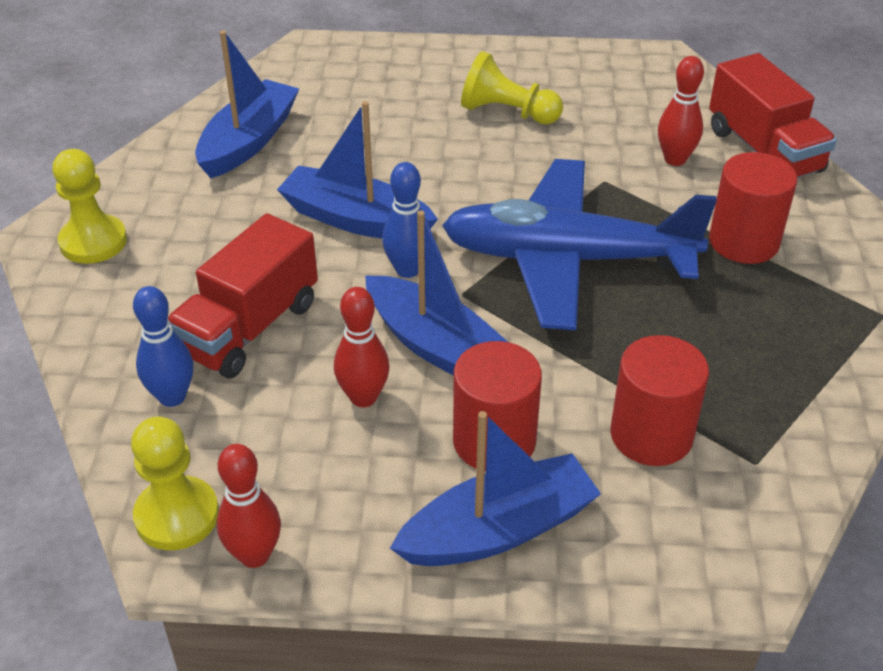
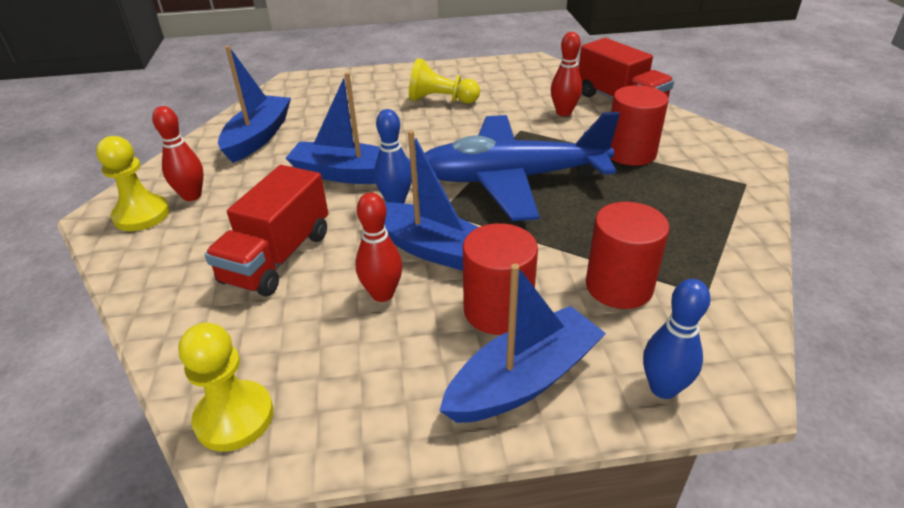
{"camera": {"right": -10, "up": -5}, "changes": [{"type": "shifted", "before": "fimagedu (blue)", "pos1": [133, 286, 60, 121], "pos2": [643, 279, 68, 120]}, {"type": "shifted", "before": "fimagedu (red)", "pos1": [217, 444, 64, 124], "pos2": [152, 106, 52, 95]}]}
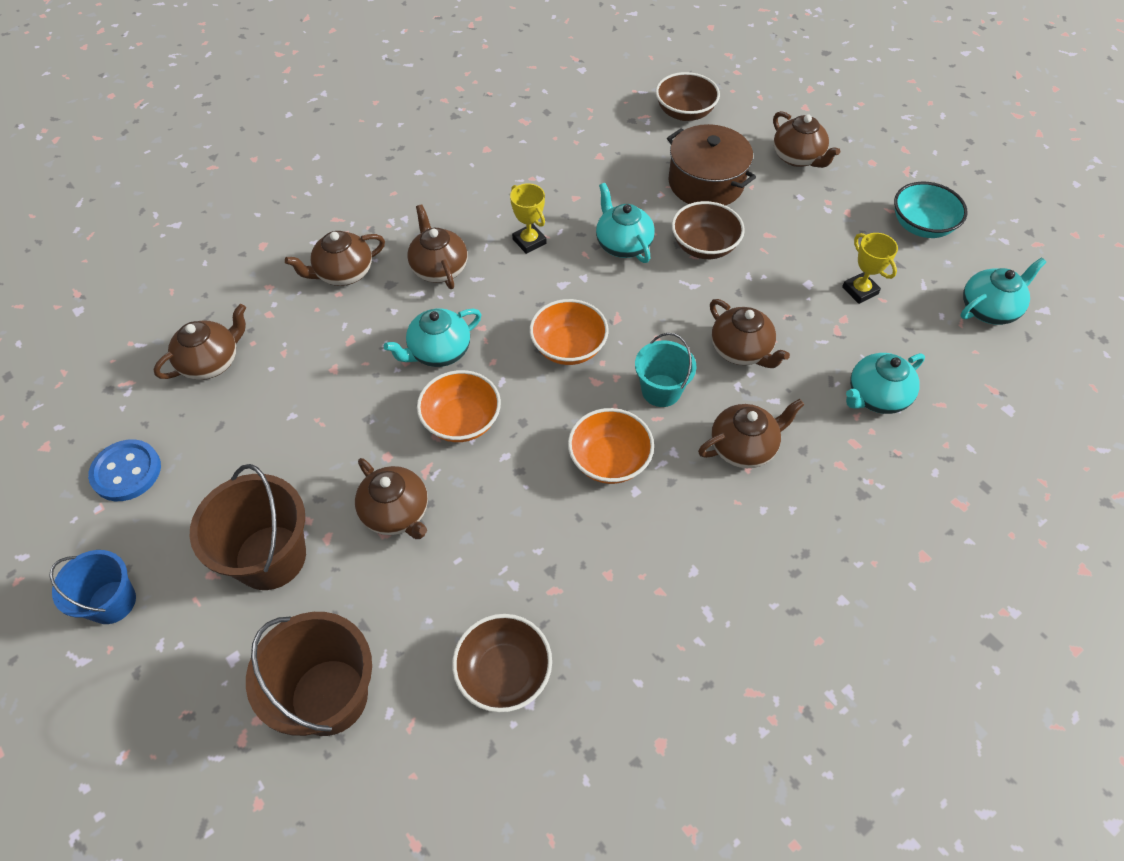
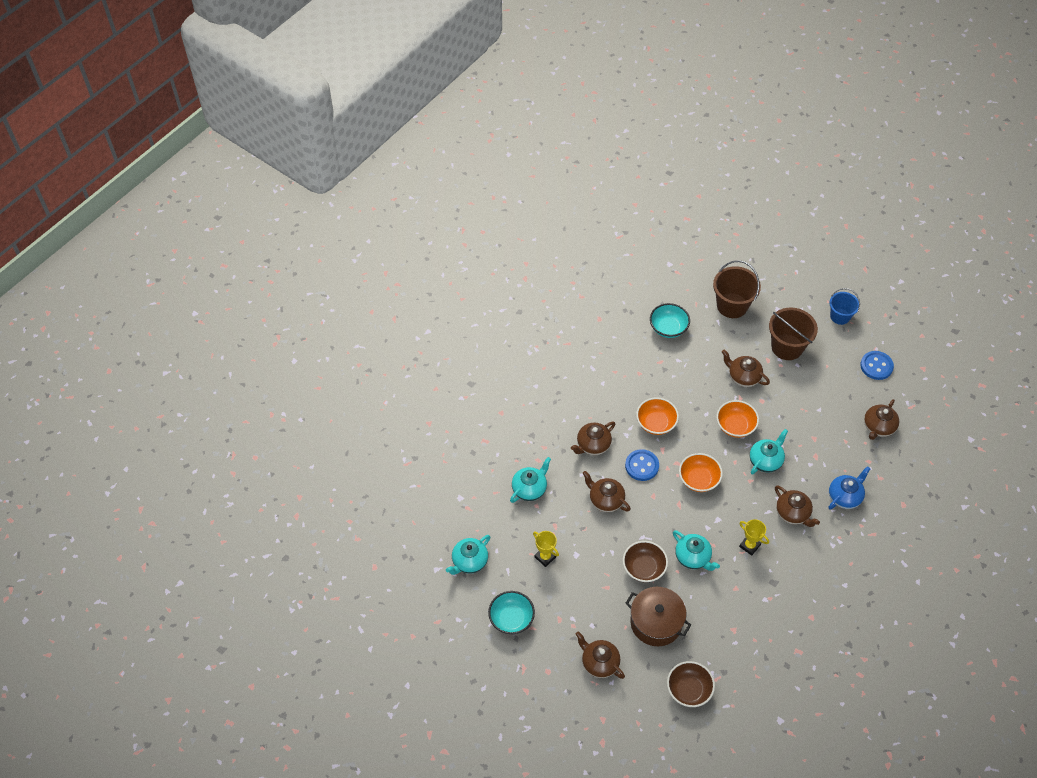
{"camera": {"right": 165, "up": 0}, "changes": [{"type": "repainted", "before": "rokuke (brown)", "after": "rokuke (blue)", "pos1": [285, 231, 100, 55], "pos2": [829, 466, 42, 44]}, {"type": "repainted", "before": "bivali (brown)", "after": "bivali (turquoise)", "pos1": [452, 614, 100, 99], "pos2": [650, 303, 40, 35]}, {"type": "swapped", "before": "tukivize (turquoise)", "after": "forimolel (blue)", "pos1": [635, 333, 61, 74], "pos2": [625, 449, 34, 32]}]}
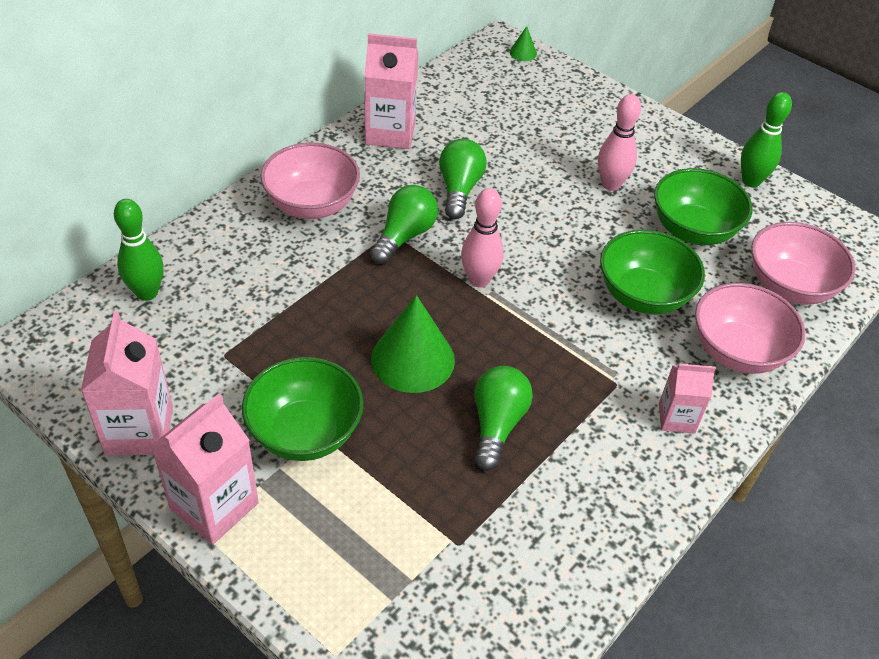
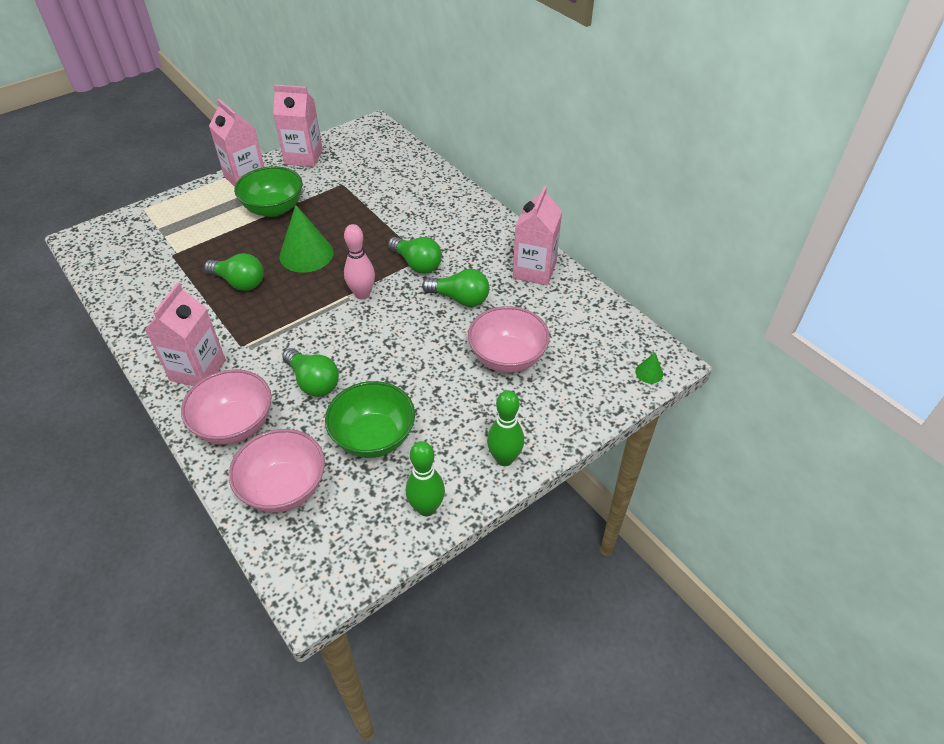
{"camera": {"right": 105, "up": 0}, "changes": [{"type": "shifted", "before": "fimagedu (green)", "pos1": [114, 199, 50, 102], "pos2": [487, 390, 37, 76]}, {"type": "shifted", "before": "bivali (pink)", "pos1": [260, 142, 100, 77], "pos2": [468, 306, 82, 67]}, {"type": "gone", "before": "fimagedu (pink)", "pos1": [598, 94, 43, 97]}, {"type": "swapped", "before": "bivali (green)", "after": "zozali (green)", "pos1": [600, 230, 105, 84], "pos2": [282, 348, 57, 49]}, {"type": "scaled", "before": "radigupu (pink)", "pos1": [659, 363, 57, 71], "pos2": [145, 282, 81, 104], "scale": 1.67}]}
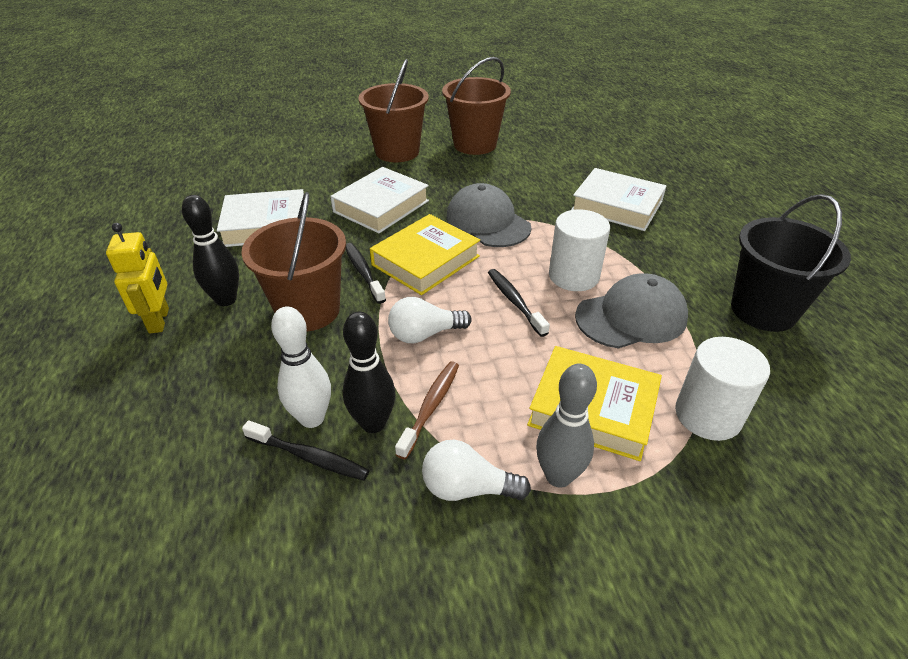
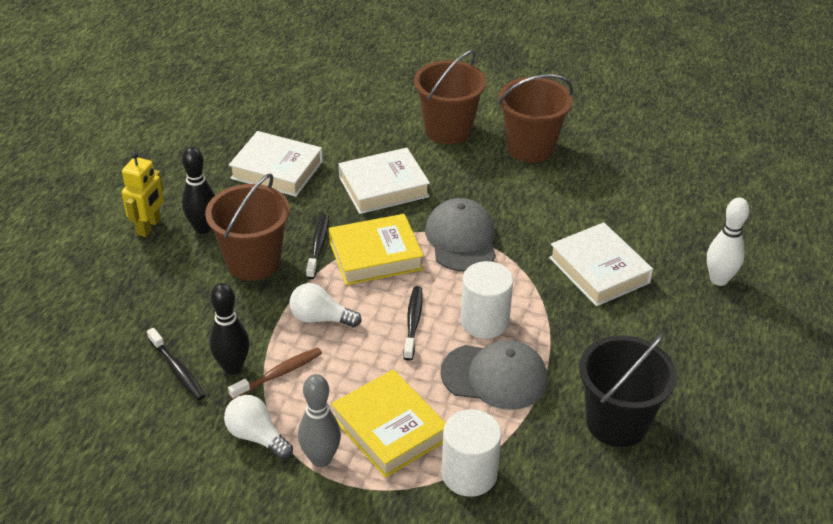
{"camera": {"right": 30, "up": 0}, "changes": [{"type": "shifted", "before": "fimagedu (white)", "pos1": [271, 306, 60, 122], "pos2": [707, 197, 42, 89]}]}
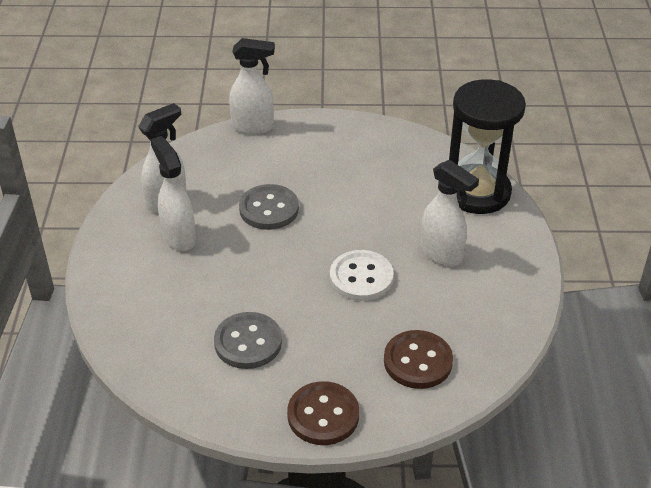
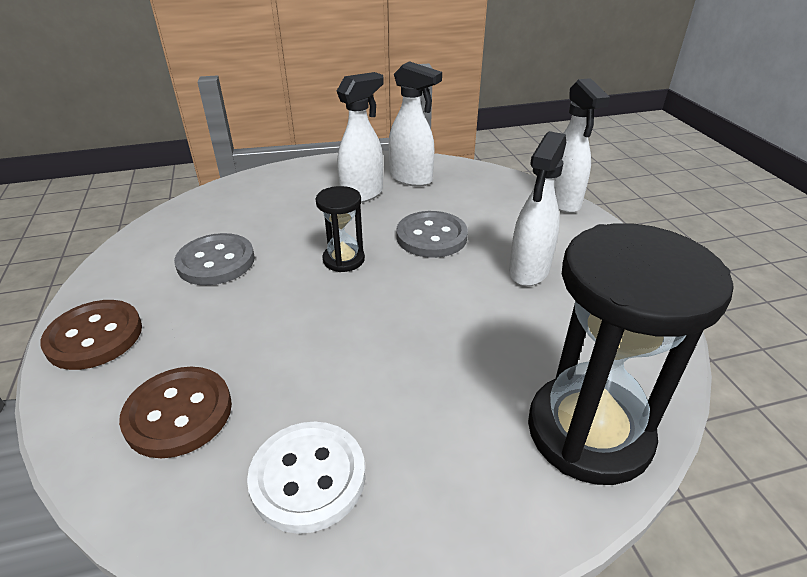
{"camera": {"right": 75, "up": -5}, "changes": [{"type": "shifted", "before": "forimolel (white)", "pos1": [330, 250, 64, 51], "pos2": [247, 422, 119, 112]}, {"type": "shifted", "before": "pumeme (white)", "pos1": [421, 160, 58, 106], "pos2": [509, 131, 57, 155]}, {"type": "new", "after": "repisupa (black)", "pos2": [316, 186, 49, 86]}]}
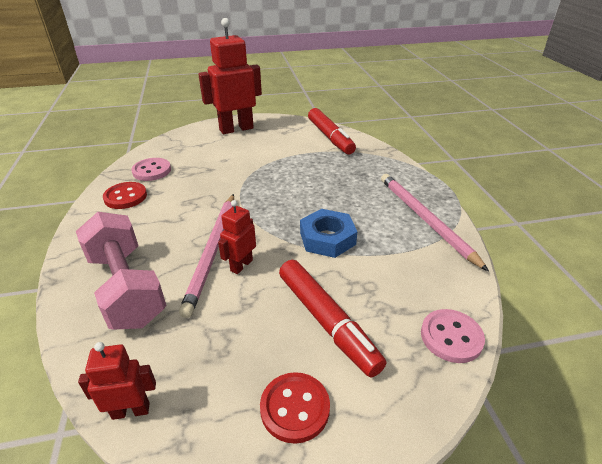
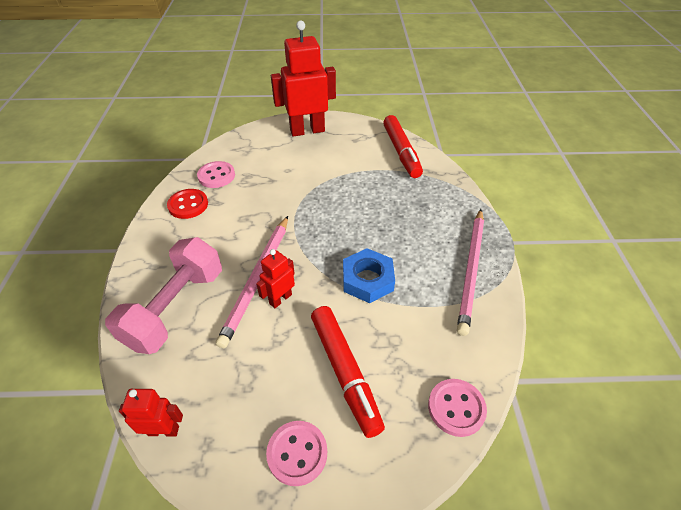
{"camera": {"right": 10, "up": 10}, "changes": [{"type": "rotated", "before": "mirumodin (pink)", "pos1": [76, 212, 91, 118], "pos2": [105, 237, 117, 117], "turn": 45}, {"type": "repainted", "before": "forimolel (red)", "after": "forimolel (pink)", "pos1": [260, 372, 70, 72], "pos2": [266, 421, 61, 65]}, {"type": "rotated", "before": "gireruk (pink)", "pos1": [381, 174, 108, 98], "pos2": [457, 209, 27, 127], "turn": -150}]}
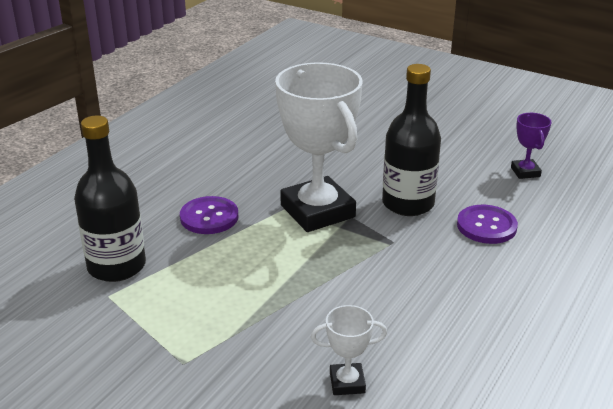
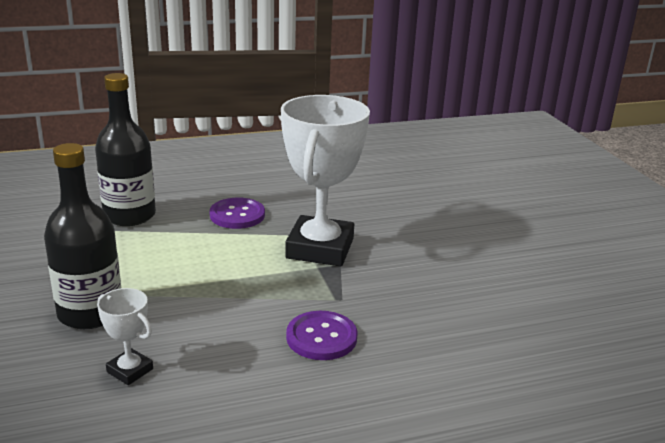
{"camera": {"right": 40, "up": -5}, "changes": [{"type": "shifted", "before": "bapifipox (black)", "pos1": [382, 64, 59, 152], "pos2": [44, 143, 77, 186]}, {"type": "shifted", "before": "forimolel (purple)", "pos1": [457, 205, 61, 39], "pos2": [286, 311, 71, 49]}, {"type": "gone", "before": "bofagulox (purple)", "pos1": [511, 113, 41, 66]}]}
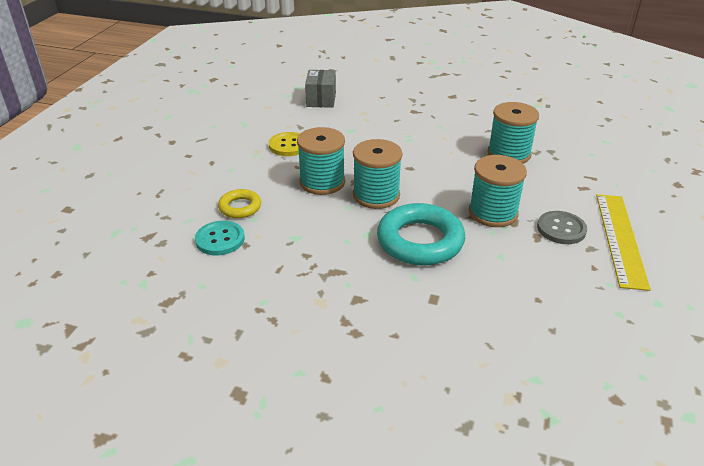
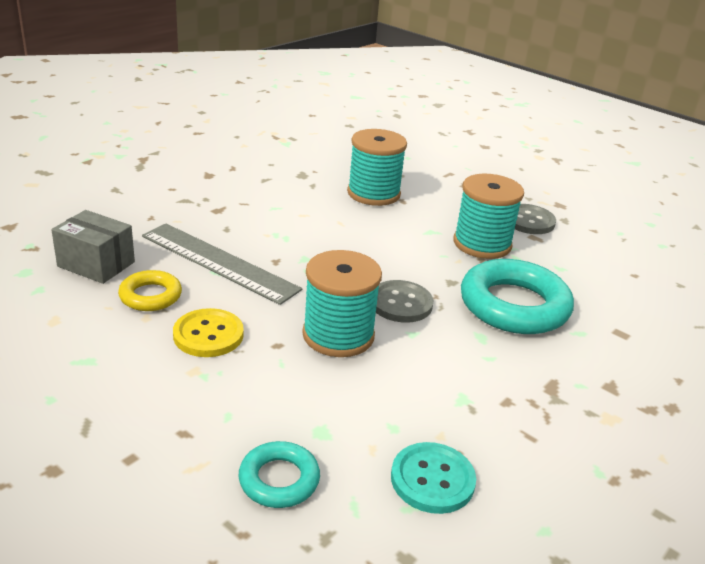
{"camera": {"right": -70, "up": -5}, "changes": [{"type": "shifted", "before": "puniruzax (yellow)", "pos1": [218, 189, 43, 29], "pos2": [118, 270, 64, 41]}, {"type": "swapped", "before": "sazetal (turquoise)", "after": "forimolel (grey)", "pos1": [353, 139, 49, 70], "pos2": [376, 280, 57, 43]}, {"type": "gone", "before": "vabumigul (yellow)", "pos1": [596, 194, 55, 97]}, {"type": "new", "after": "vabumigul (grey)", "pos2": [142, 223, 160, 82]}, {"type": "new", "after": "puniruzax (turquoise)", "pos2": [238, 441, 82, 67]}]}
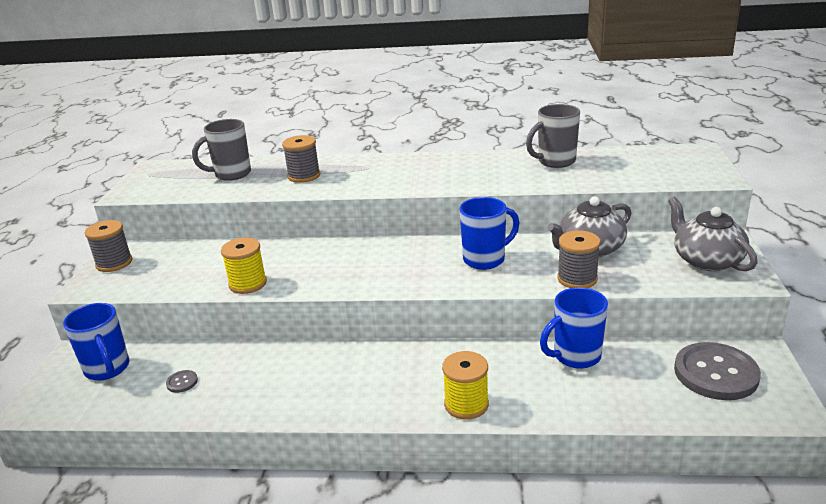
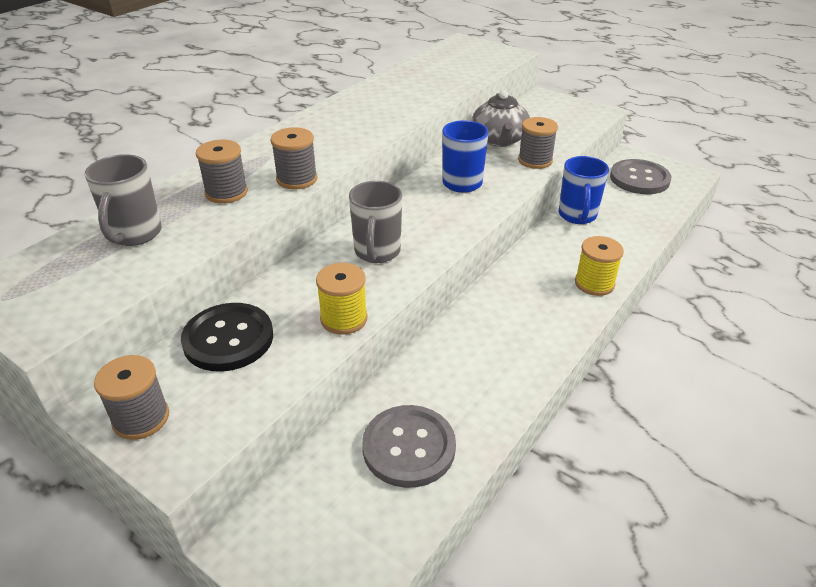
{"camera": {"right": -60, "up": 10}, "changes": [{"type": "gone", "before": "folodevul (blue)", "pos1": [63, 303, 66, 78]}, {"type": "scaled", "before": "forimolel (grey)", "pos1": [166, 370, 32, 23], "pos2": [362, 405, 94, 83], "scale": 2.46}, {"type": "shifted", "before": "folodevul (grey)", "pos1": [526, 104, 54, 64], "pos2": [349, 181, 53, 82]}, {"type": "gone", "before": "rokuke (grey)", "pos1": [668, 197, 90, 74]}, {"type": "new", "after": "forimolel (black)", "pos2": [181, 303, 92, 69]}, {"type": "new", "after": "sazetal (grey)", "pos2": [270, 127, 47, 62]}]}
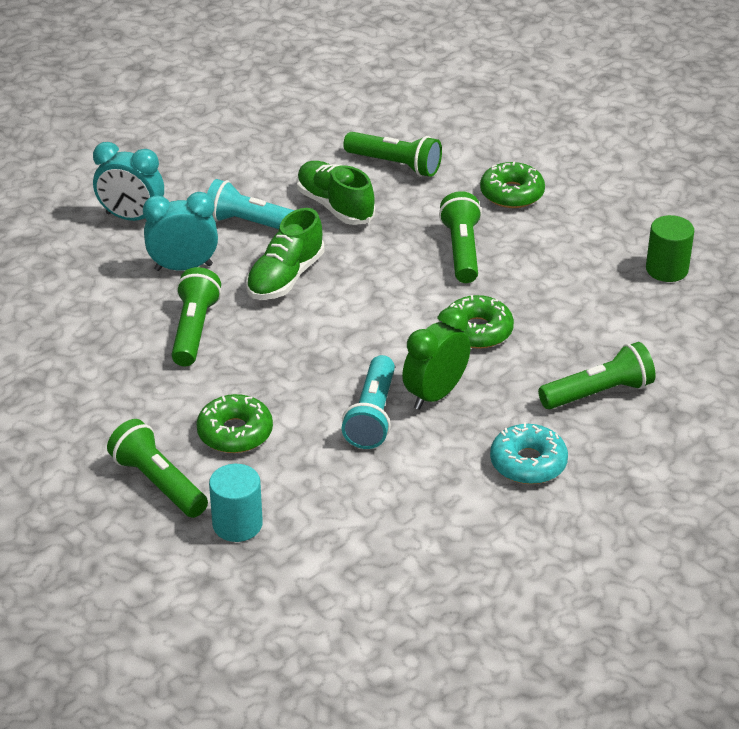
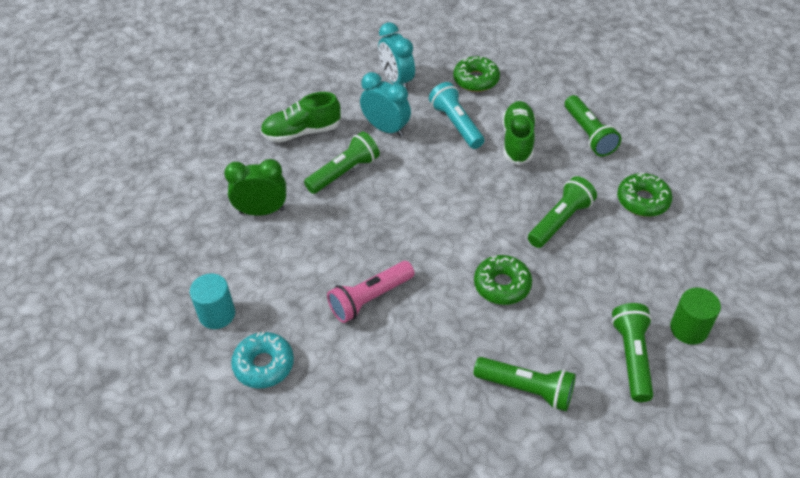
{"camera": {"right": 45, "up": 10}, "changes": [{"type": "shifted", "before": "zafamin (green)", "pos1": [107, 419, 101, 99], "pos2": [611, 303, 42, 99]}, {"type": "shifted", "before": "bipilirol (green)", "pos1": [196, 394, 77, 59], "pos2": [453, 56, 47, 36]}, {"type": "shifted", "before": "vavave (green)", "pos1": [246, 208, 78, 92], "pos2": [260, 92, 81, 50]}, {"type": "repainted", "before": "zafamin (turquoise)", "after": "zafamin (pink)", "pos1": [342, 355, 53, 94], "pos2": [327, 261, 88, 62]}, {"type": "shifted", "before": "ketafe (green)", "pos1": [402, 307, 68, 103], "pos2": [224, 159, 62, 57]}, {"type": "shifted", "before": "bipilirol (turquoise)", "pos1": [490, 423, 78, 61], "pos2": [231, 331, 63, 57]}]}
